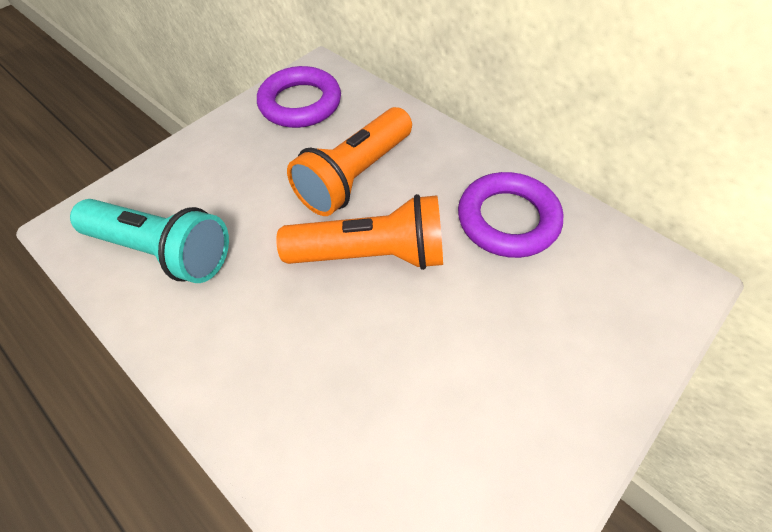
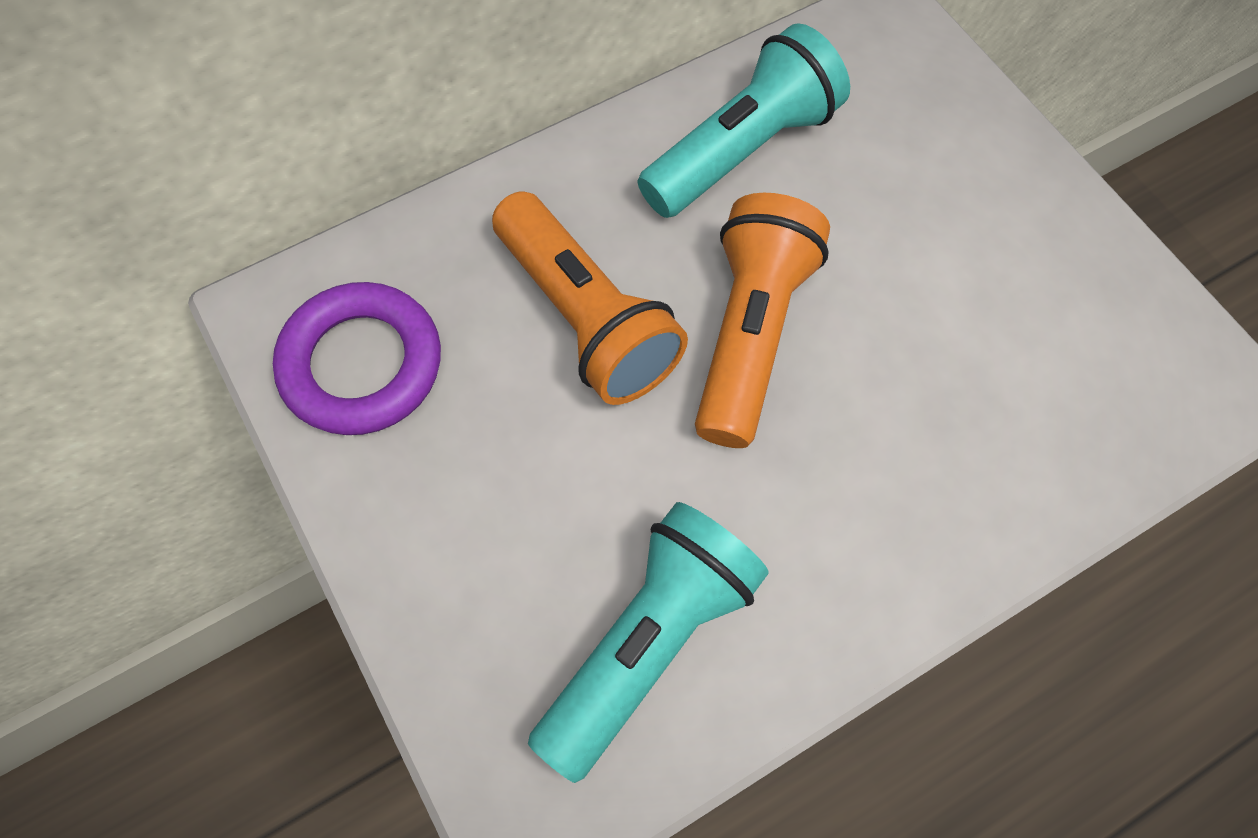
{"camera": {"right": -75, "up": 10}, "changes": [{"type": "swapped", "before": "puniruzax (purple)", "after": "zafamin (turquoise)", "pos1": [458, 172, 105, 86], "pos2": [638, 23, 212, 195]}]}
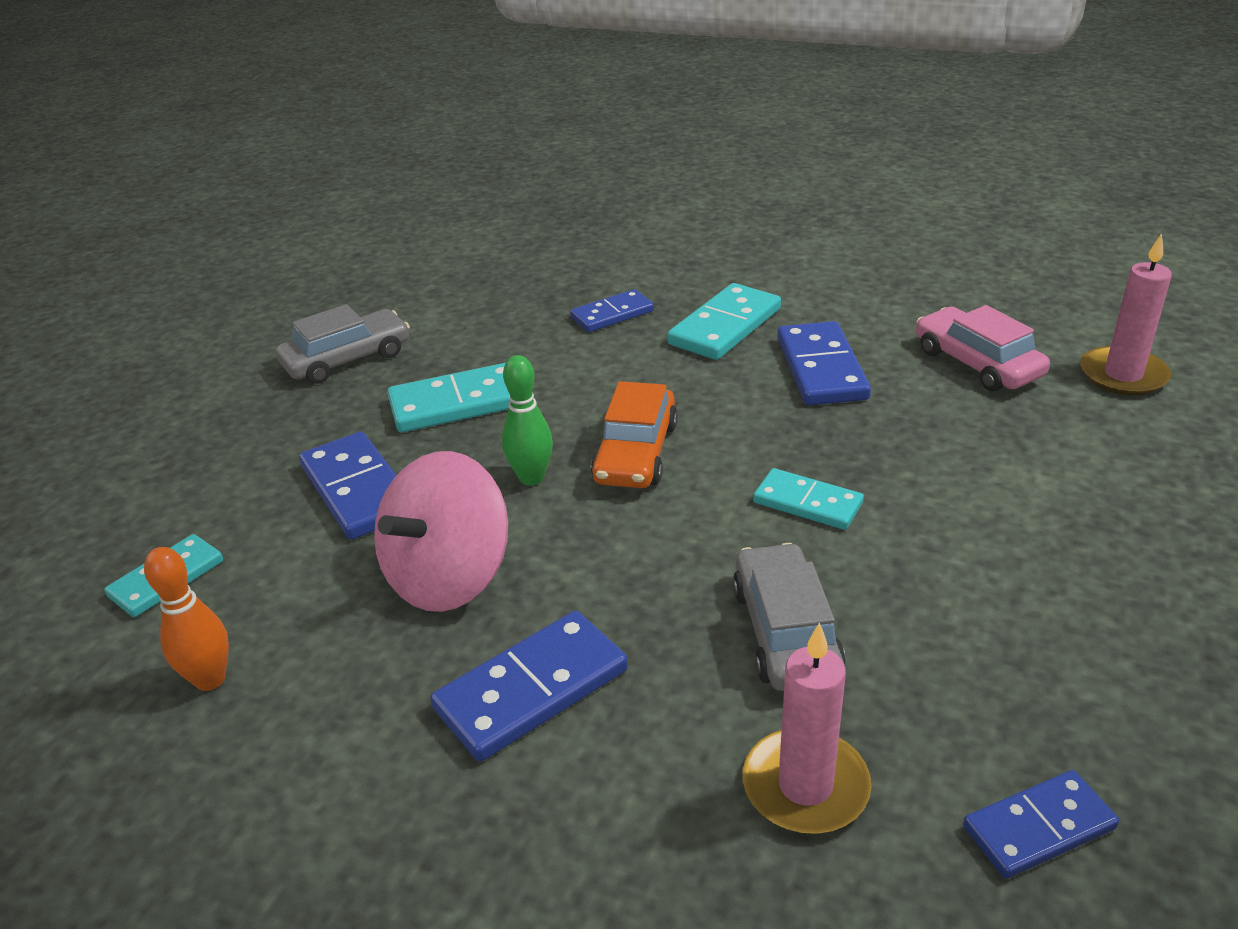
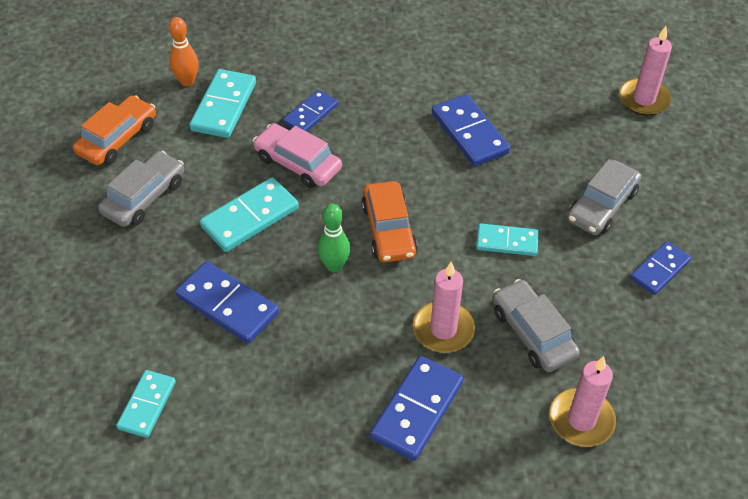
{"camera": {"right": -25, "up": 15}, "changes": [{"type": "shifted", "before": "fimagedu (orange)", "pos1": [144, 547, 85, 144], "pos2": [169, 17, 30, 69]}, {"type": "gone", "before": "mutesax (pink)", "pos1": [374, 451, 134, 161]}, {"type": "shifted", "before": "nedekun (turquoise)", "pos1": [667, 283, 114, 77], "pos2": [189, 69, 67, 69]}, {"type": "shifted", "before": "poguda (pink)", "pos1": [916, 305, 134, 86], "pos2": [253, 123, 89, 65]}, {"type": "shifted", "before": "nedekun (blue)", "pos1": [963, 770, 156, 109], "pos2": [630, 241, 61, 54]}, {"type": "new", "after": "poguda (orange)", "pos2": [73, 95, 83, 70]}, {"type": "new", "after": "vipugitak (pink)", "pos2": [413, 262, 62, 91]}, {"type": "new", "after": "poguda (grey)", "pos2": [567, 159, 74, 76]}]}
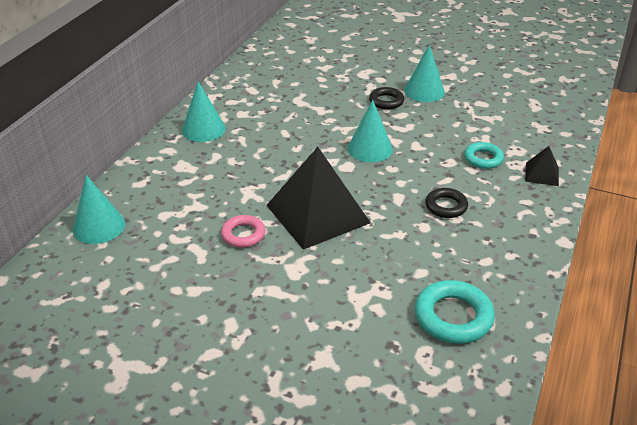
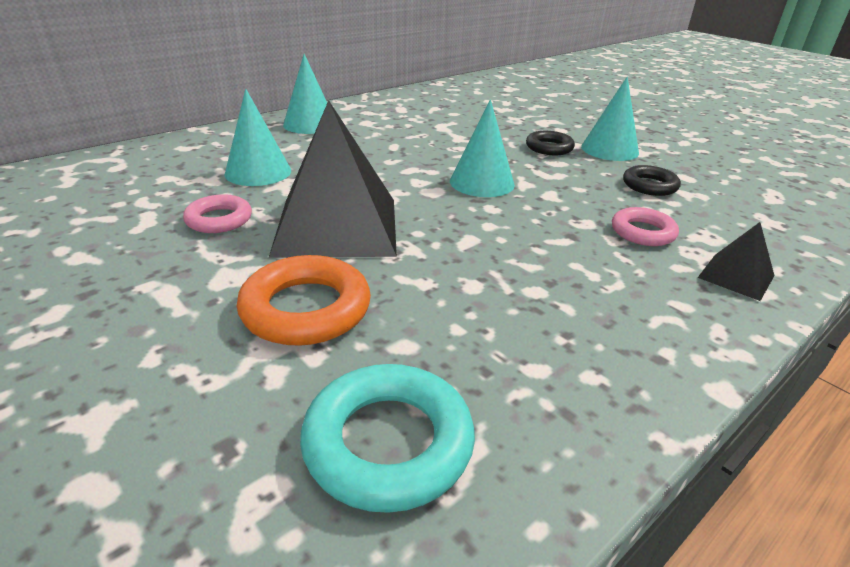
{"camera": {"right": 25, "up": -5}, "changes": [{"type": "shifted", "before": "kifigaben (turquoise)", "pos1": [73, 175, 52, 69], "pos2": [224, 89, 67, 97]}, {"type": "shifted", "before": "puniruzax (black)", "pos1": [425, 188, 43, 30], "pos2": [623, 165, 58, 31]}, {"type": "repainted", "before": "puniruzax (turquoise)", "after": "puniruzax (pink)", "pos1": [464, 142, 40, 27], "pos2": [612, 207, 67, 39]}, {"type": "new", "after": "puniruzax (orange)", "pos2": [237, 255, 134, 91]}]}
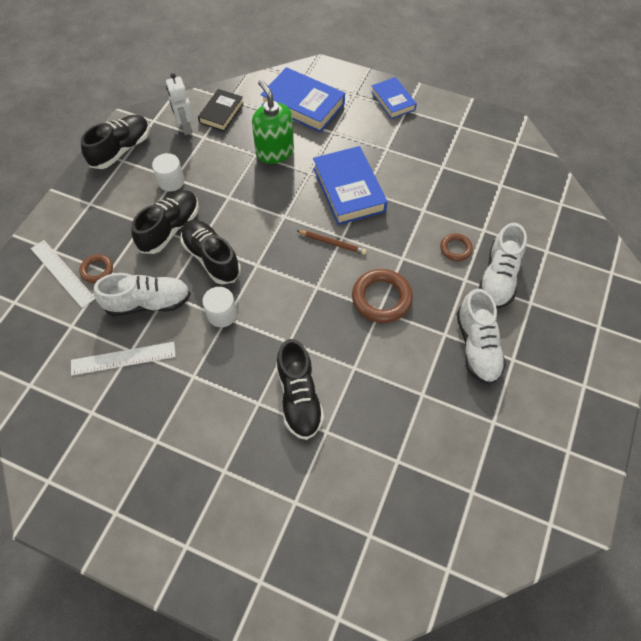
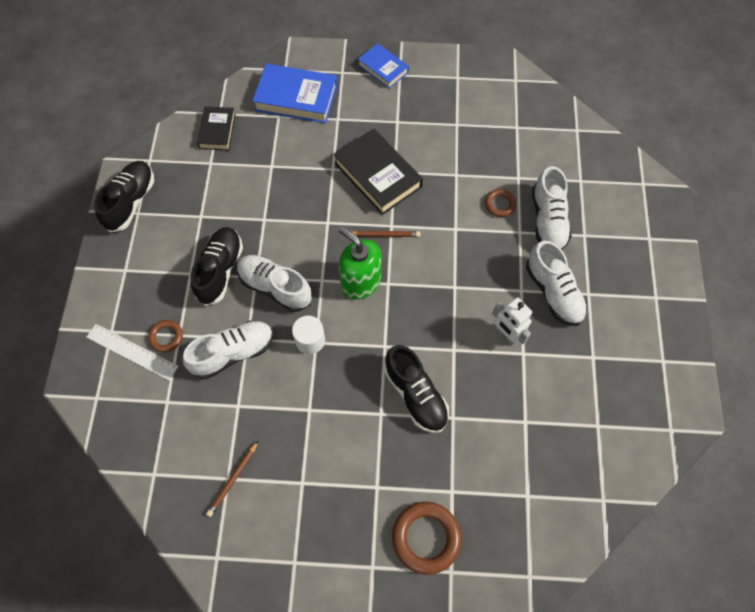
{"camera": {"right": -20, "up": 5}, "changes": [{"type": "gone", "before": "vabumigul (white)", "pos1": [71, 342, 105, 34]}, {"type": "gone", "before": "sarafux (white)", "pos1": [152, 153, 33, 39]}, {"type": "shifted", "before": "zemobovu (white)", "pos1": [166, 73, 28, 62], "pos2": [492, 297, 40, 49]}, {"type": "repainted", "before": "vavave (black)", "after": "vavave (white)", "pos1": [181, 220, 60, 64], "pos2": [237, 255, 75, 57]}, {"type": "shifted", "before": "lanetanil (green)", "pos1": [252, 80, 42, 84], "pos2": [339, 227, 42, 73]}, {"type": "repainted", "before": "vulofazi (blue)", "after": "vulofazi (black)", "pos1": [313, 146, 75, 79], "pos2": [334, 128, 89, 87]}, {"type": "shifted", "before": "puniruzax (brown)", "pos1": [352, 269, 61, 54], "pos2": [392, 502, 69, 73]}, {"type": "new", "after": "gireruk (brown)", "pos2": [206, 440, 53, 77]}]}
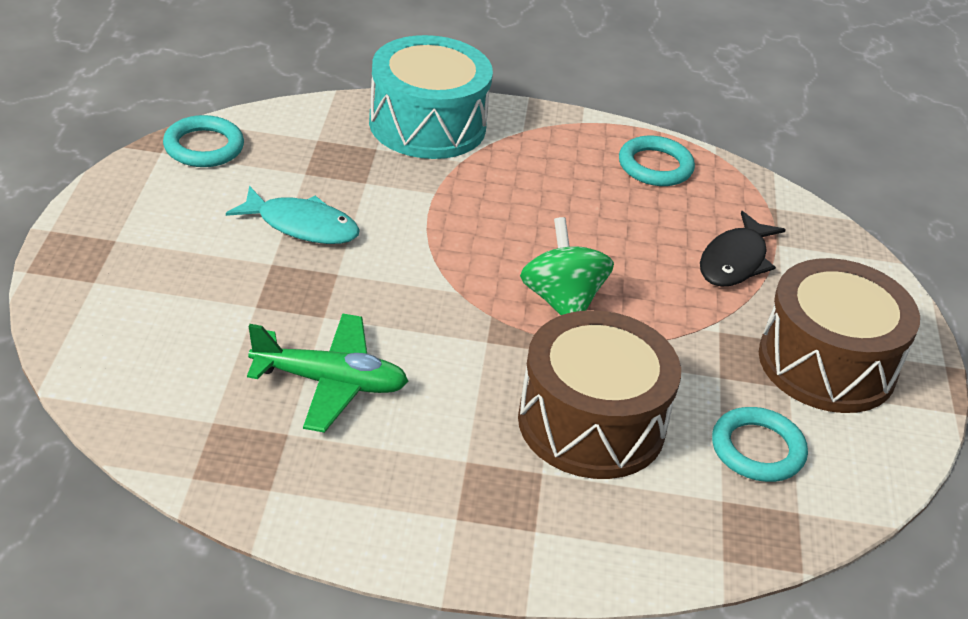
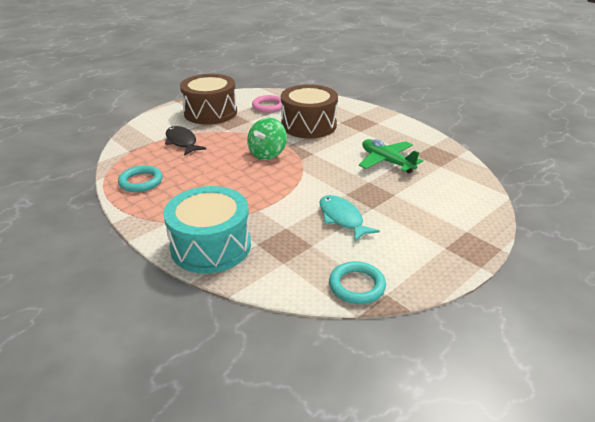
{"camera": {"right": -135, "up": -5}, "changes": [{"type": "rotated", "before": "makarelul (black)", "pos1": [700, 211, 86, 76], "pos2": [165, 126, 41, 30], "turn": -105}, {"type": "repainted", "before": "puniruzax (turquoise)", "after": "puniruzax (pink)", "pos1": [712, 407, 96, 75], "pos2": [252, 95, 30, 18]}]}
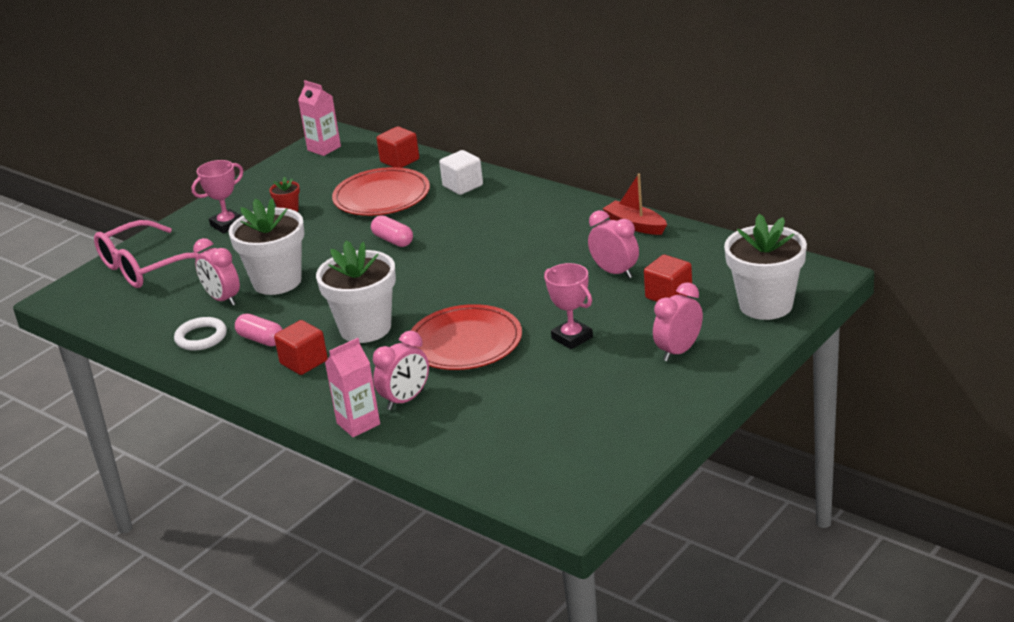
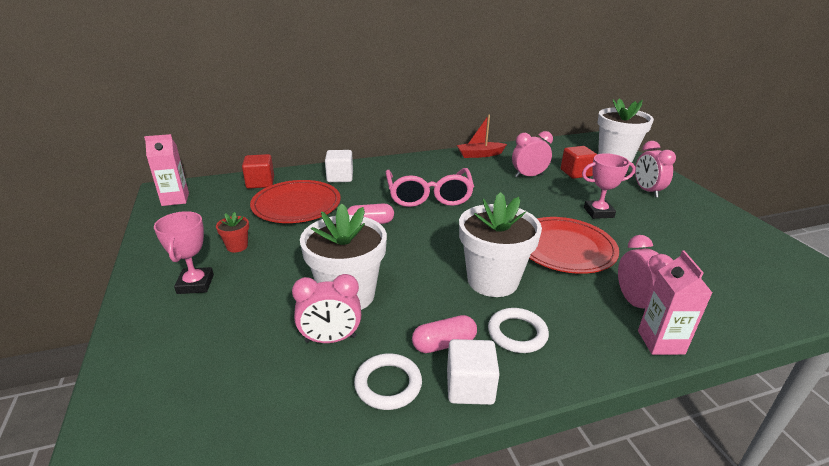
{"camera": {"right": -60, "up": 0}, "changes": [{"type": "shifted", "before": "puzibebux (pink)", "pos1": [94, 220, 105, 68], "pos2": [386, 168, 88, 39]}, {"type": "swapped", "before": "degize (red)", "after": "puniruzax (white)", "pos1": [274, 320, 54, 55], "pos2": [488, 308, 61, 45]}, {"type": "new", "after": "degize (white)", "pos2": [447, 339, 53, 66]}]}
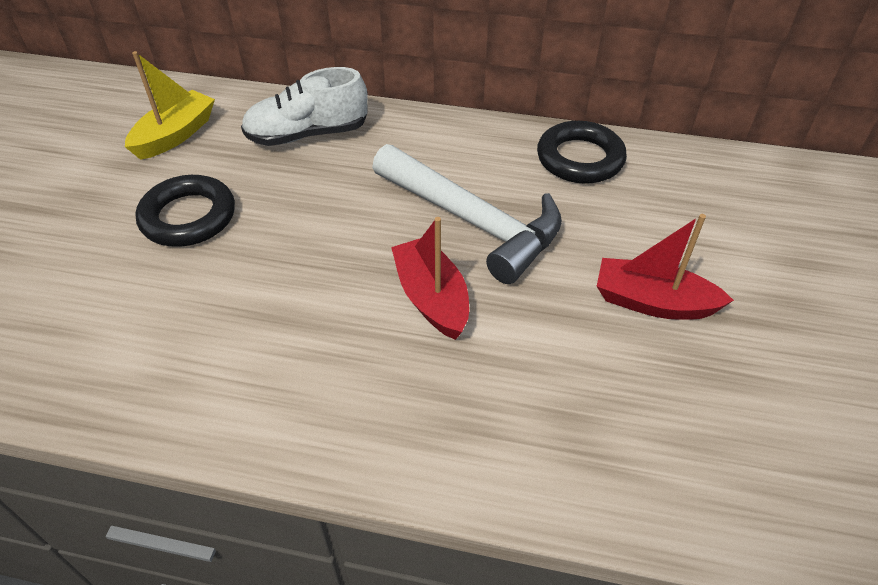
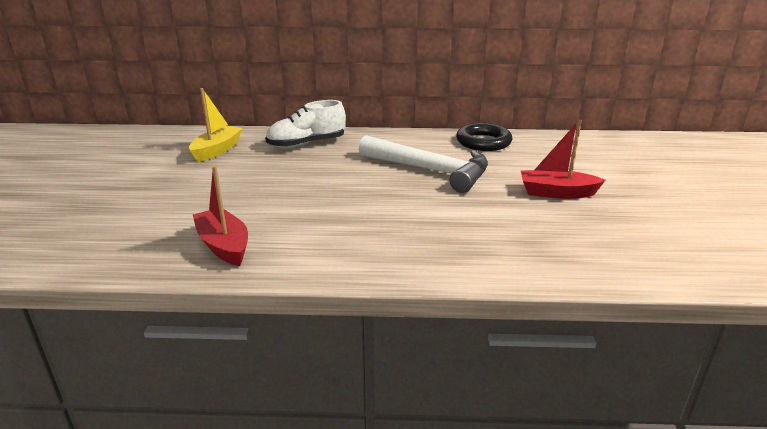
{"camera": {"right": -10, "up": -20}, "changes": [{"type": "gone", "before": "puniruzax (black)", "pos1": [135, 175, 100, 72]}, {"type": "shifted", "before": "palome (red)", "pos1": [391, 217, 78, 123], "pos2": [193, 166, 55, 100]}]}
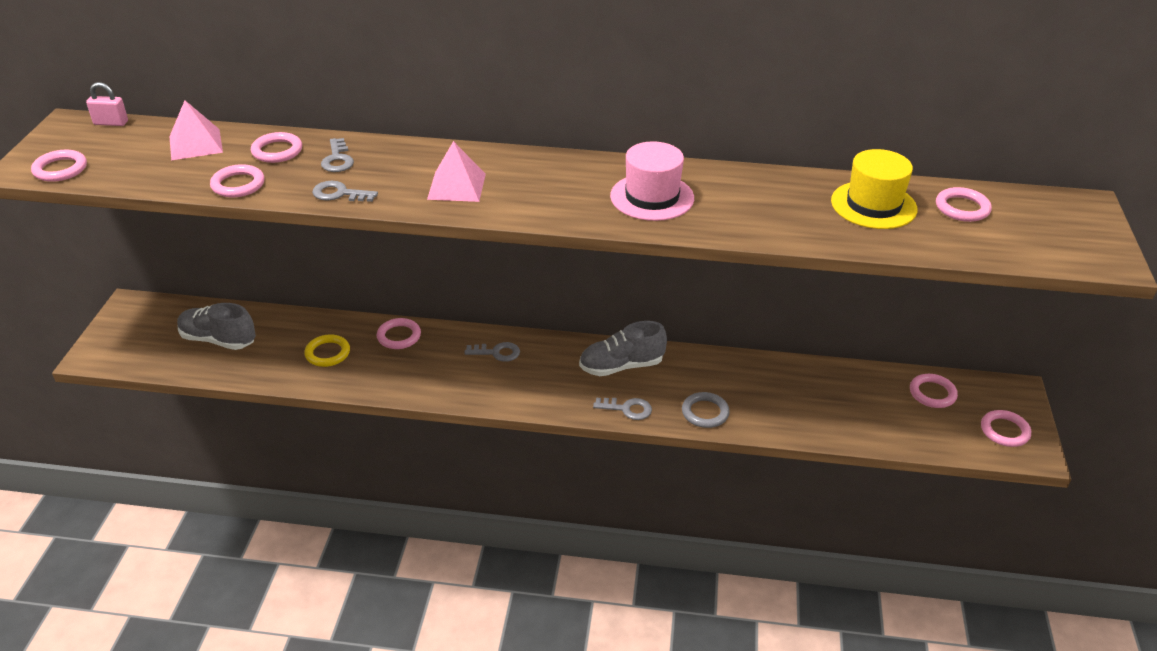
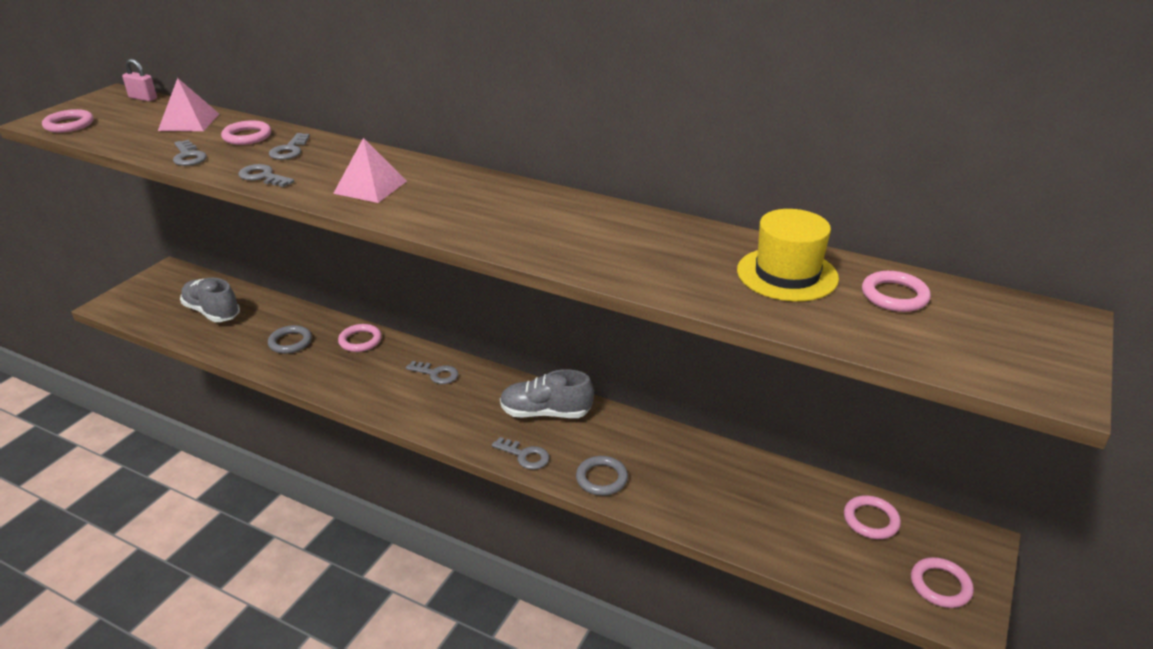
{"camera": {"right": 20, "up": -5}, "changes": [{"type": "swapped", "before": "puniruzax (pink)", "after": "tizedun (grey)", "pos1": [210, 164, 54, 33], "pos2": [173, 140, 34, 26]}, {"type": "repainted", "before": "puniruzax (yellow)", "after": "puniruzax (grey)", "pos1": [304, 334, 46, 33], "pos2": [268, 325, 44, 29]}, {"type": "gone", "before": "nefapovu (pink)", "pos1": [610, 141, 84, 80]}]}
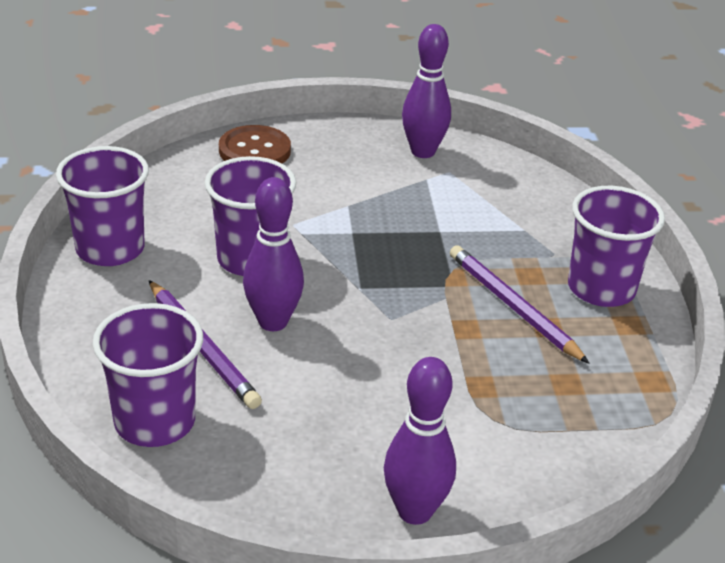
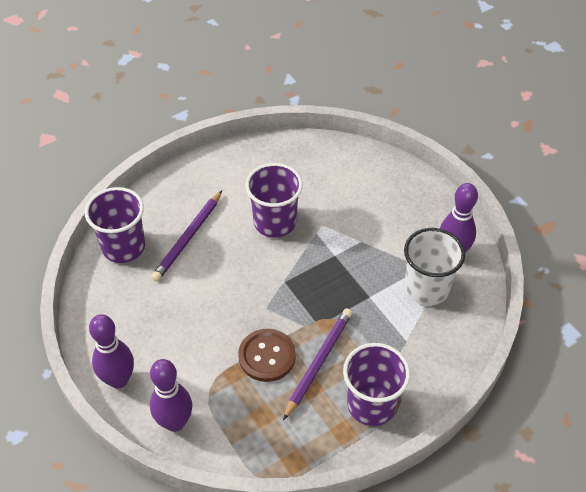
{"camera": {"right": 65, "up": 15}, "changes": [{"type": "gone", "before": "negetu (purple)", "pos1": [56, 146, 93, 120]}, {"type": "shifted", "before": "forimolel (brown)", "pos1": [219, 125, 72, 38], "pos2": [238, 329, 58, 53]}, {"type": "shifted", "before": "fimagedu (purple)", "pos1": [243, 177, 61, 154], "pos2": [150, 359, 42, 73]}, {"type": "new", "after": "negetu (white)", "pos2": [404, 228, 61, 78]}]}
